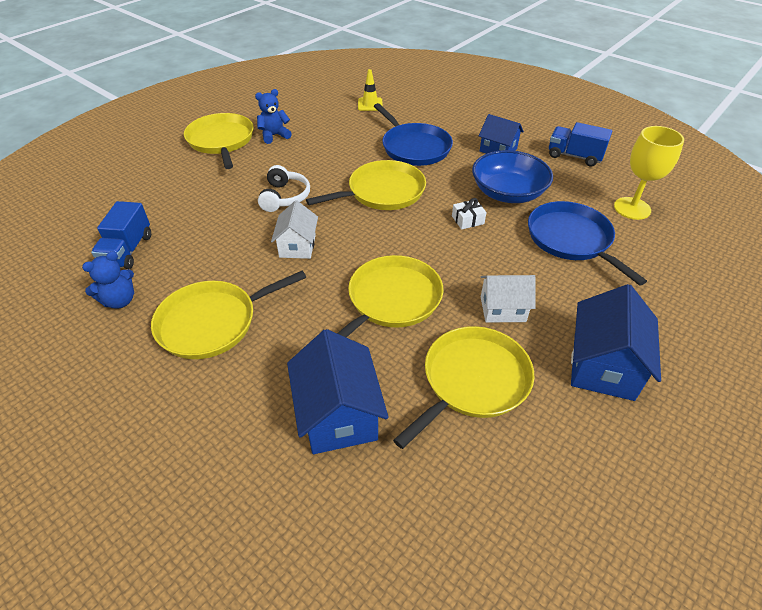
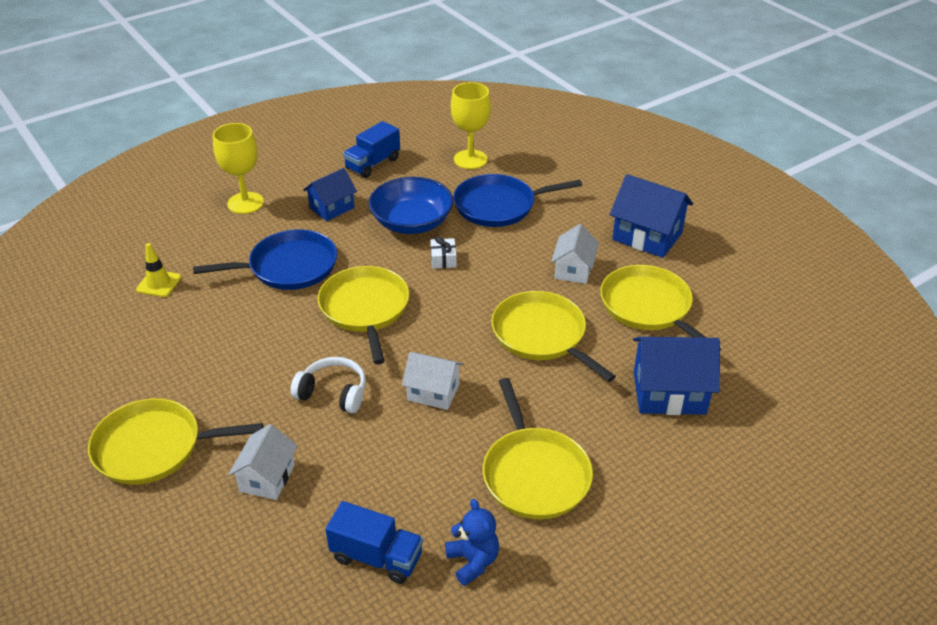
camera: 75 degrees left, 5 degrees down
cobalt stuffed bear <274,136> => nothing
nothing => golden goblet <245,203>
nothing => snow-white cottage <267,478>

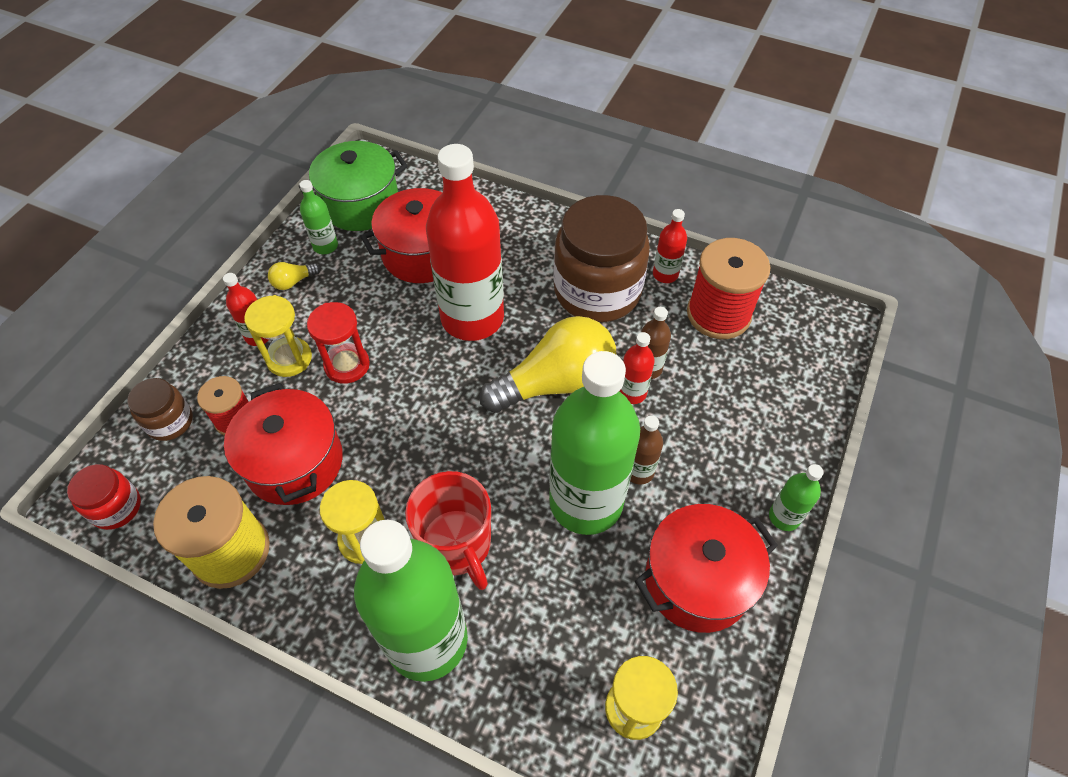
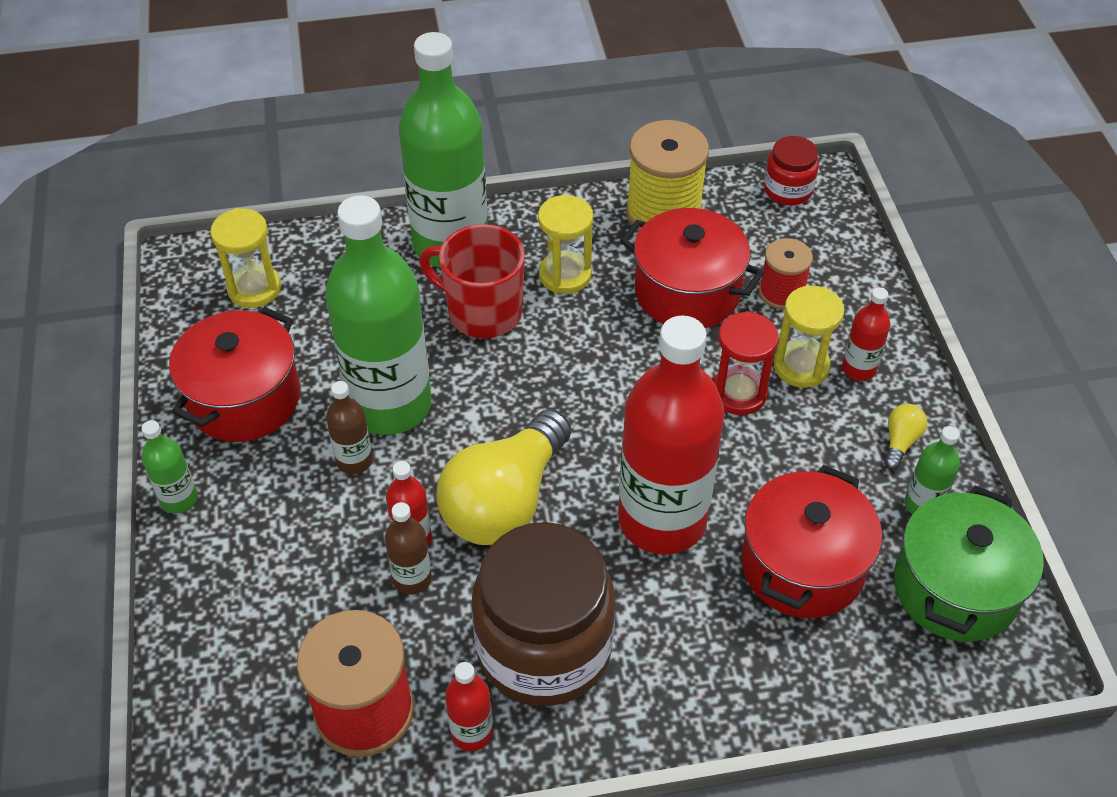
camera: 145 degrees right, 5 degrees down
russet jar <170,422> => nothing

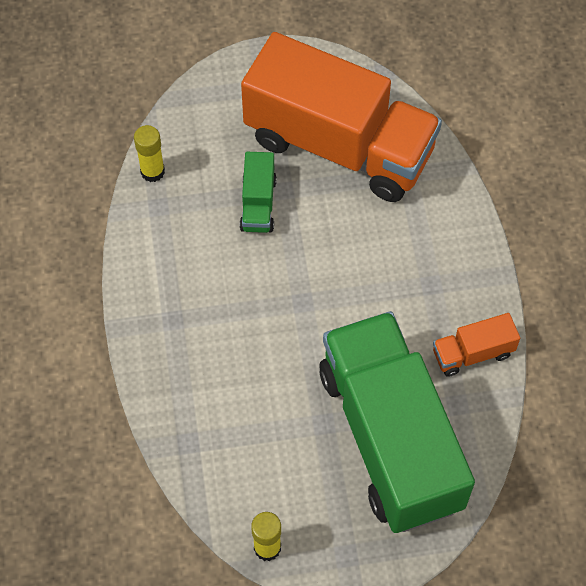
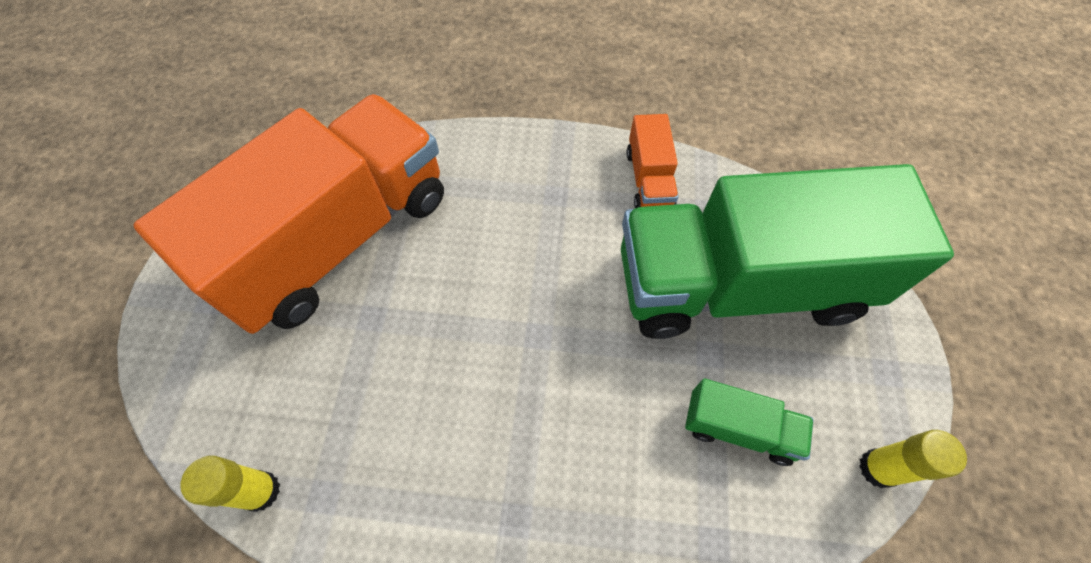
camera: 75 degrees left, 0 degrees up
green toy truck <258,204> => green toy truck <739,428>, moved

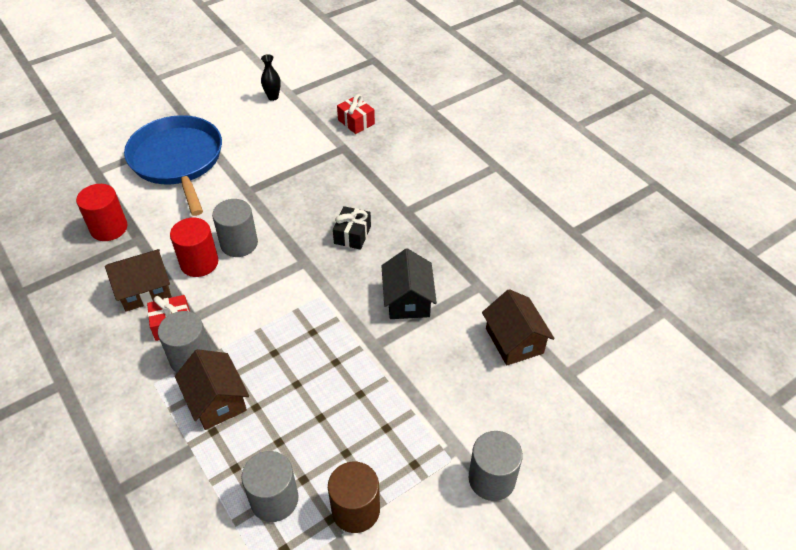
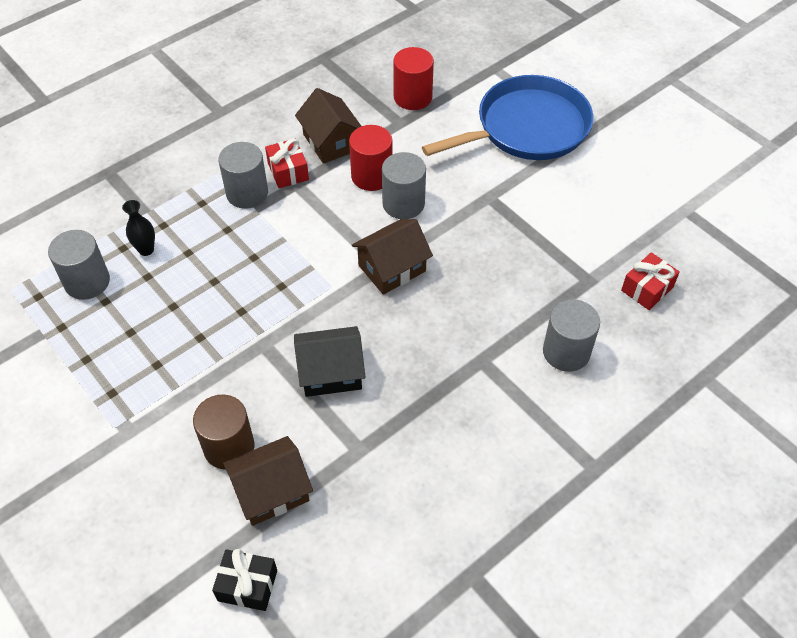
camera: 85 degrees right, 5 degrees up
black flower vase <273,97> => black flower vase <146,250>, moved
black gift <352,235> => black gift <247,585>, moved
russet cottage <217,400> => russet cottage <392,268>, moved
grey cylinder <492,479> => grey cylinder <566,352>, moved
russet cylinder <355,510> => russet cylinder <229,447>, moved

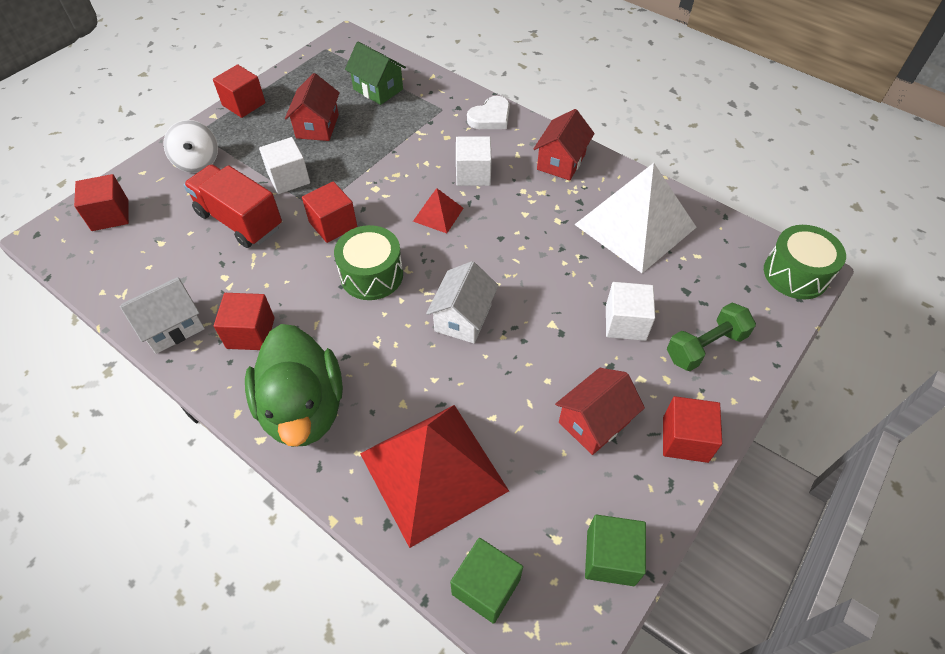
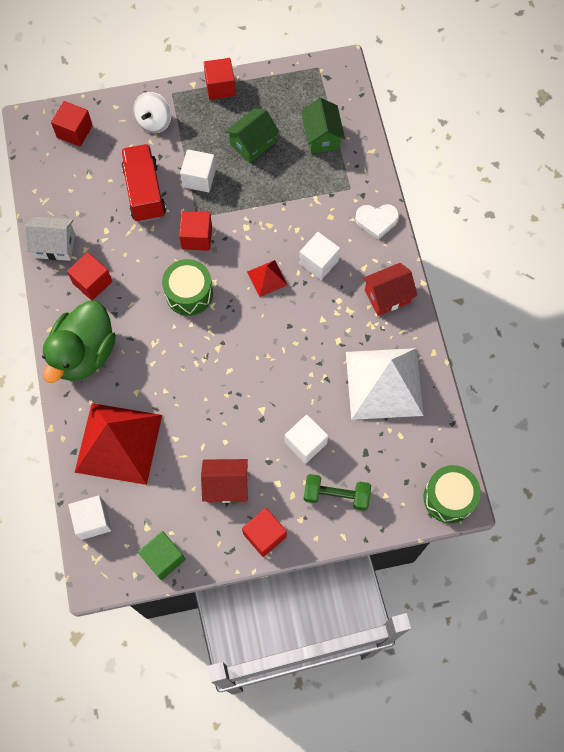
camera: 40 degrees right, 15 degrees up
crimson cottage <317,126> => green cottage <252,143>
snow-white cottage <463,318> => nothing
green solid cube <486,587> => snow-white solid cube <93,520>

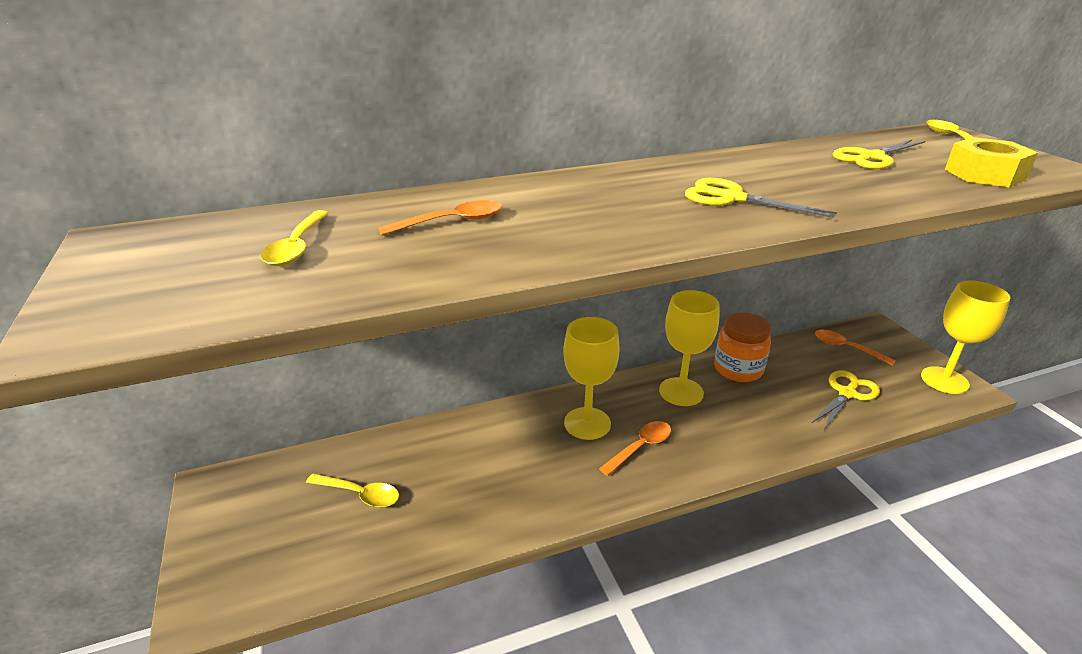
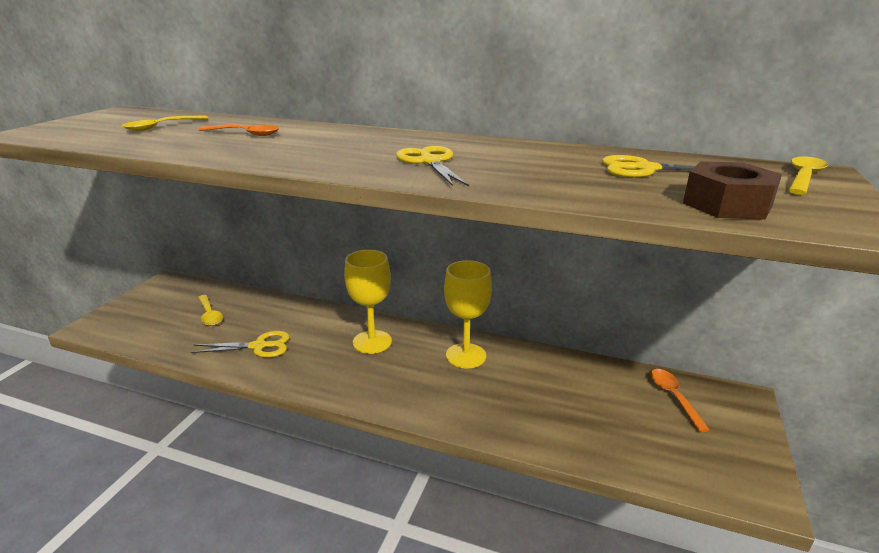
camera: 40 degrees right, 5 degrees down
golden nut <984,174> => russet nut <727,204>
golden goblet <944,380> => nothing
bright orange jar <738,369> => nothing
golden scissors <847,393> => golden scissors <259,346>, moved
bright orange tablespoon <640,447> => nothing

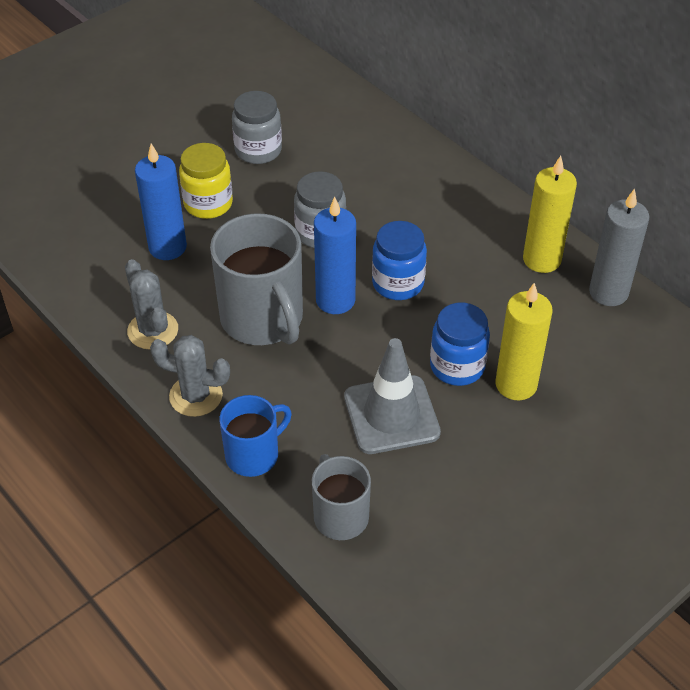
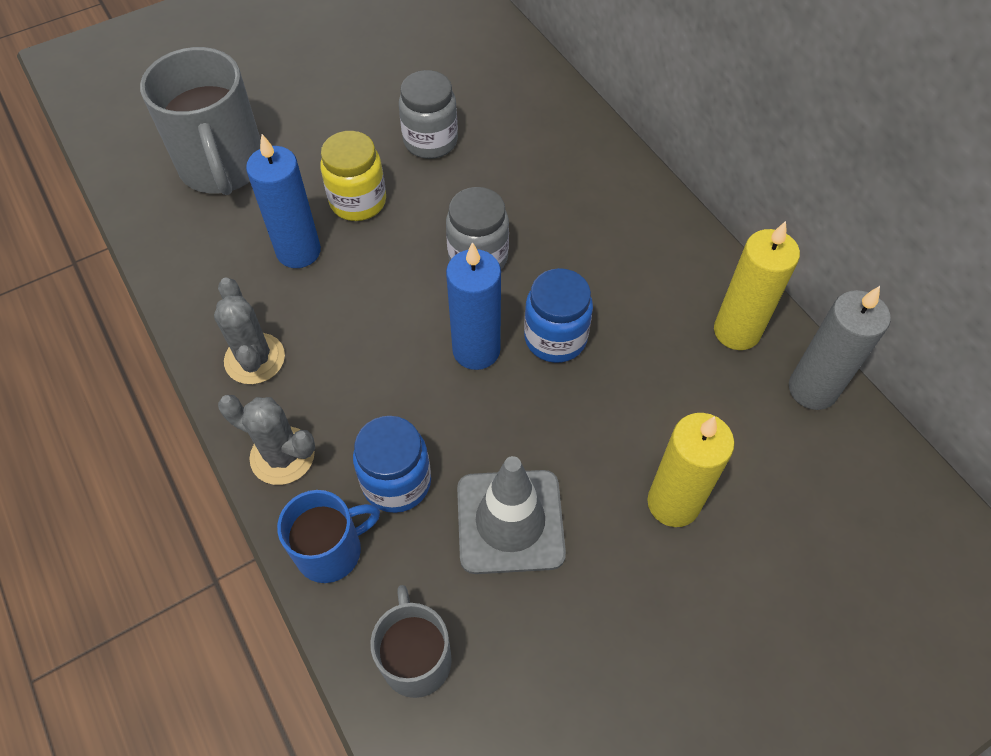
camera: 10 degrees right, 10 degrees up
grey coffee mug <263,319> => grey coffee mug <223,167>, moved
cobalt jar <457,366> => cobalt jar <396,482>, moved

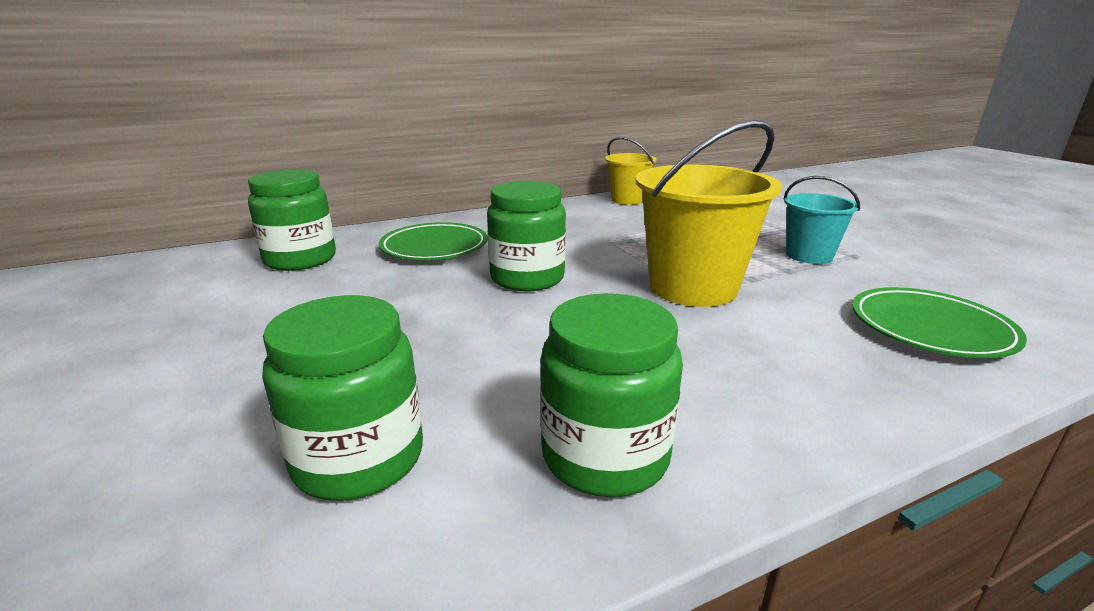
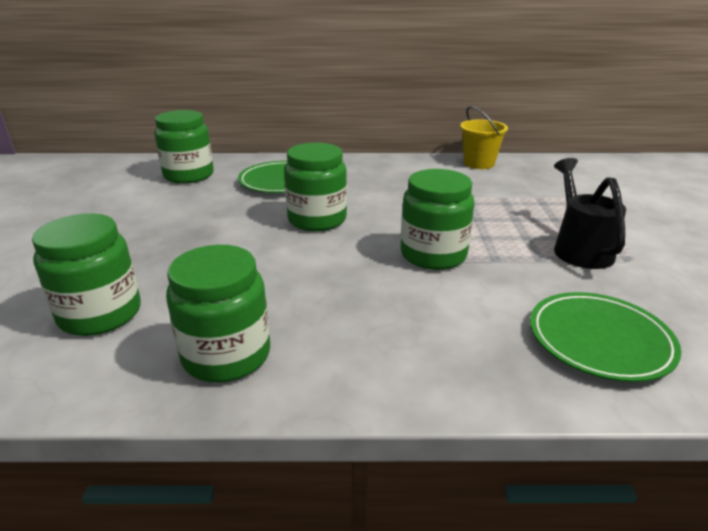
camera: 25 degrees right, 5 degrees up
golden bucket <693,287> => green jar <433,255>
aqua bucket <809,255> => black sprinkling can <579,248>

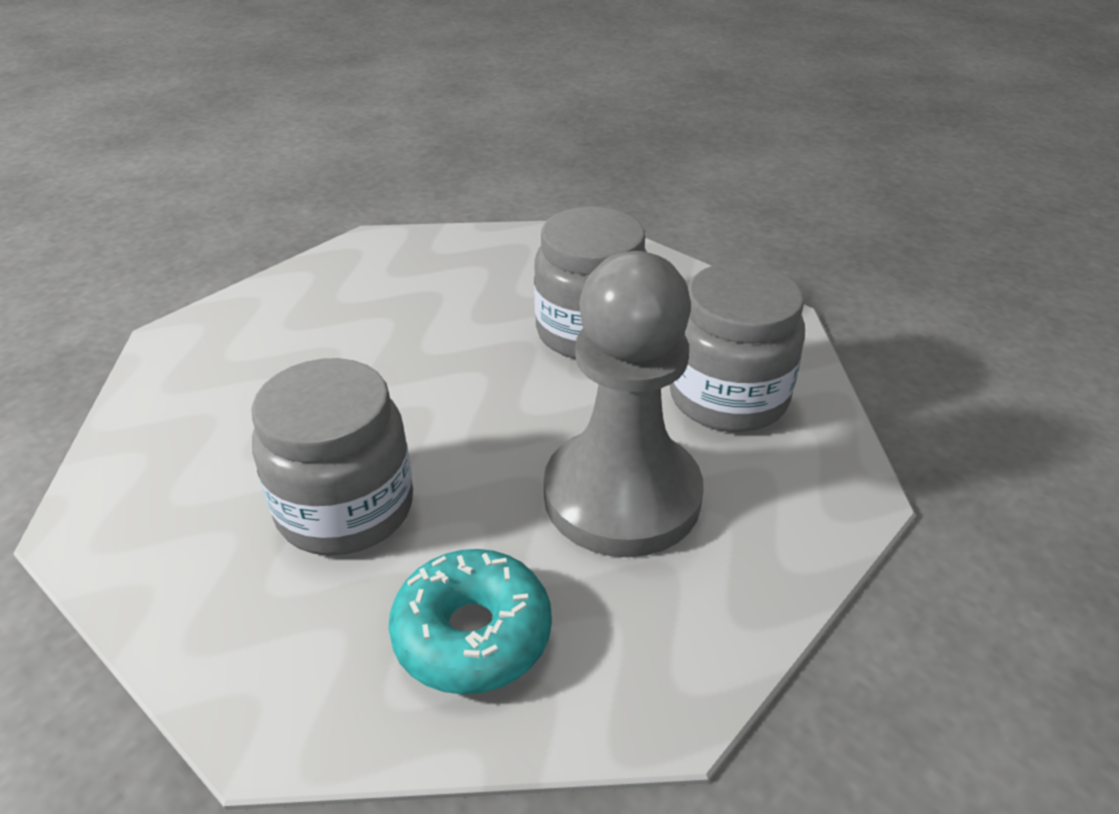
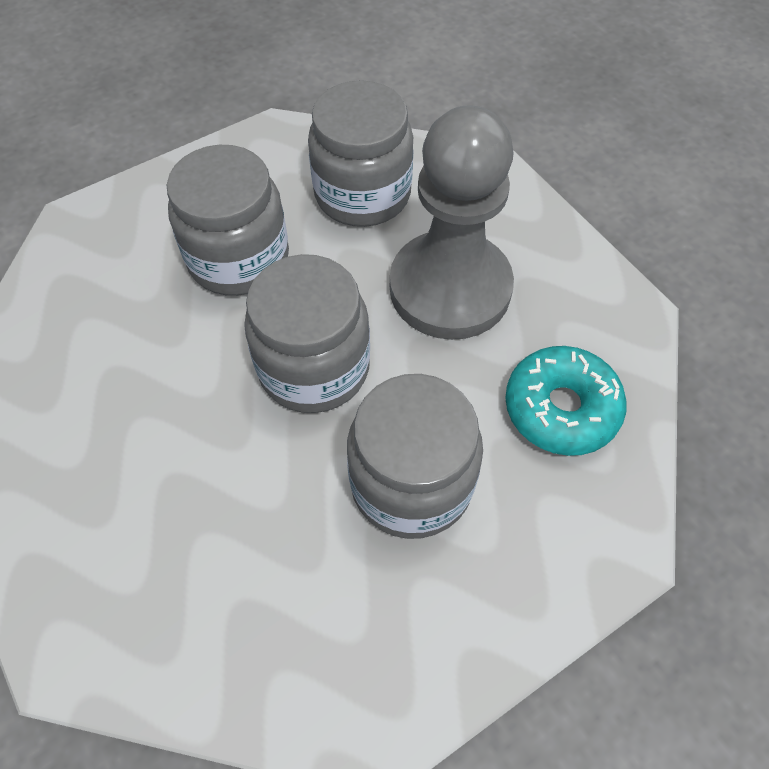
camera: 75 degrees left, 20 degrees up
nothing => grey jar <314,367>

